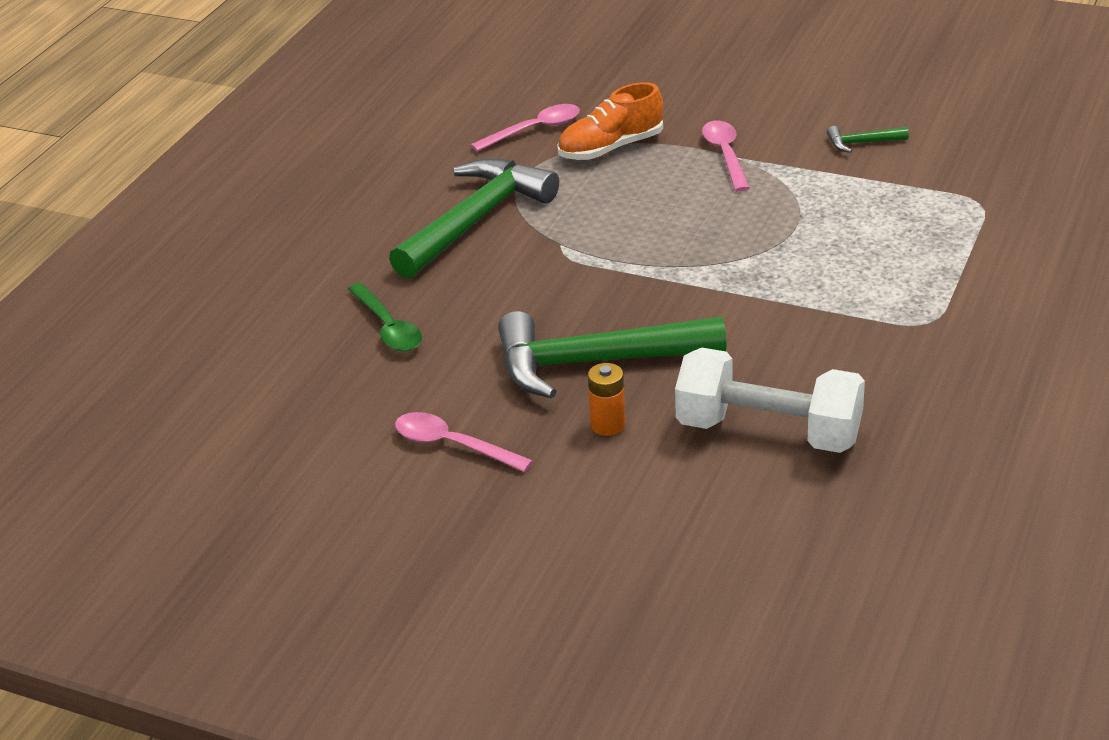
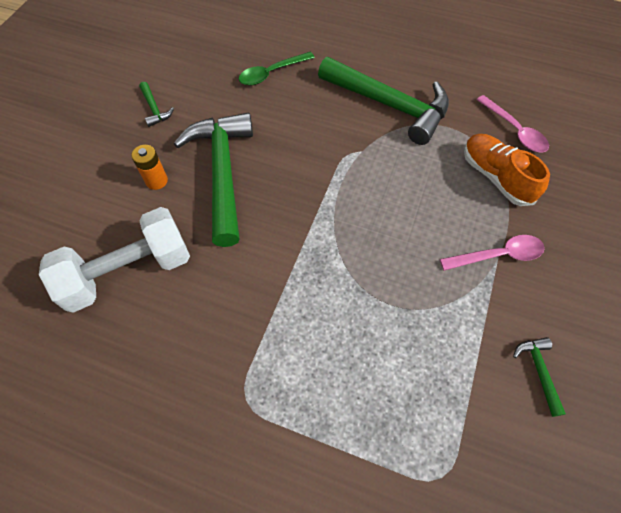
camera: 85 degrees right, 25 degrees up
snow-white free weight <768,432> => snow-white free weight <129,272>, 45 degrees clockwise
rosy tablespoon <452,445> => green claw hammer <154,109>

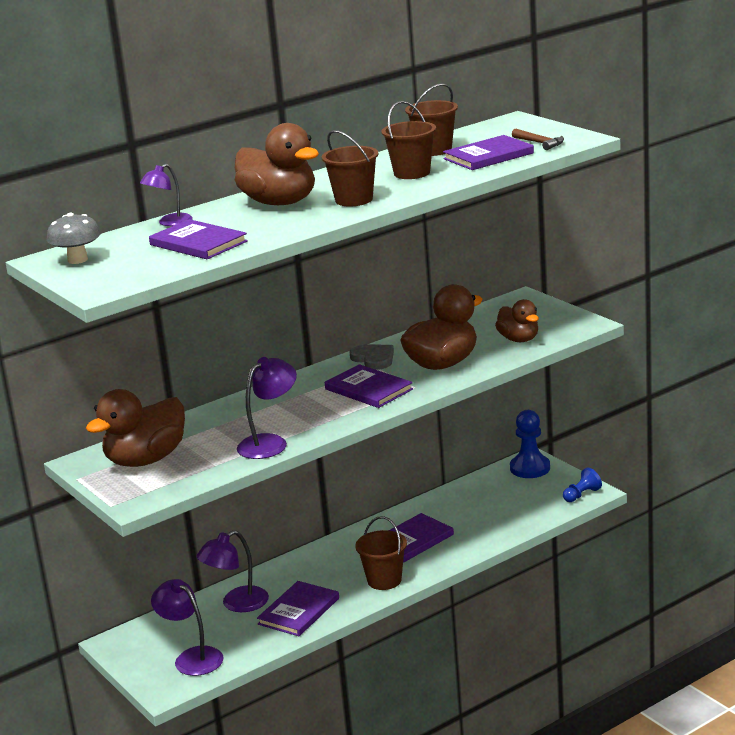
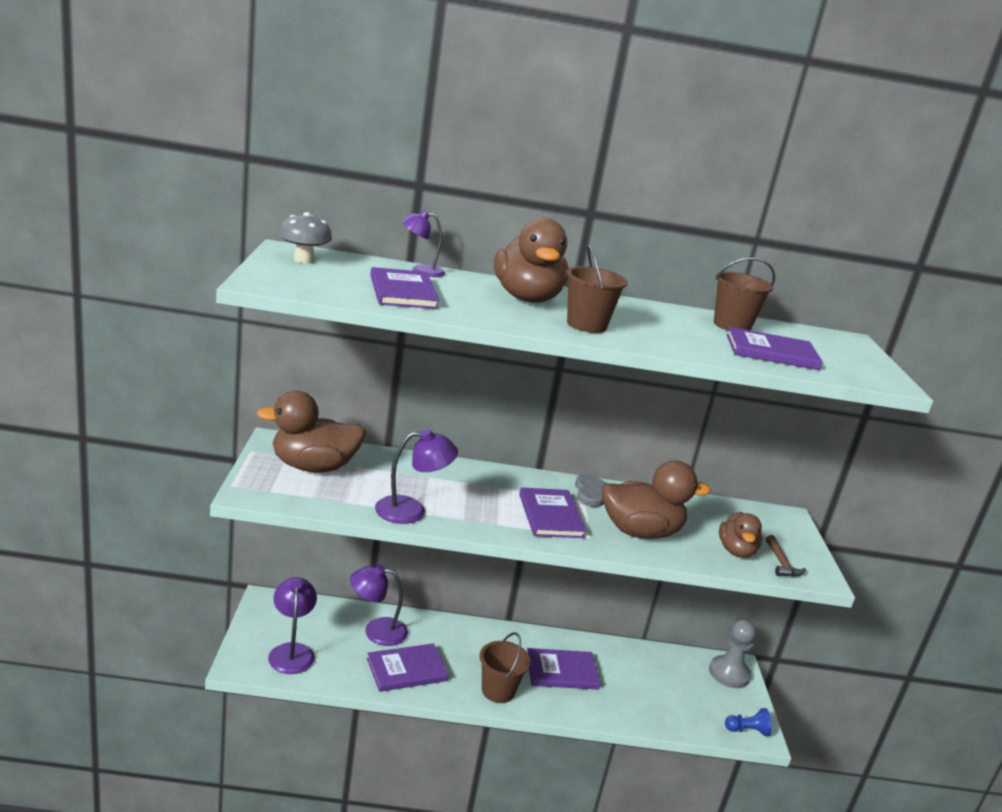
camera: 30 degrees right, 0 degrees up
russet bucket <412,173> => nothing
russet claw hammer <540,143> => russet claw hammer <781,563>, moved
cobalt pawn <530,468> => grey pawn <729,673>

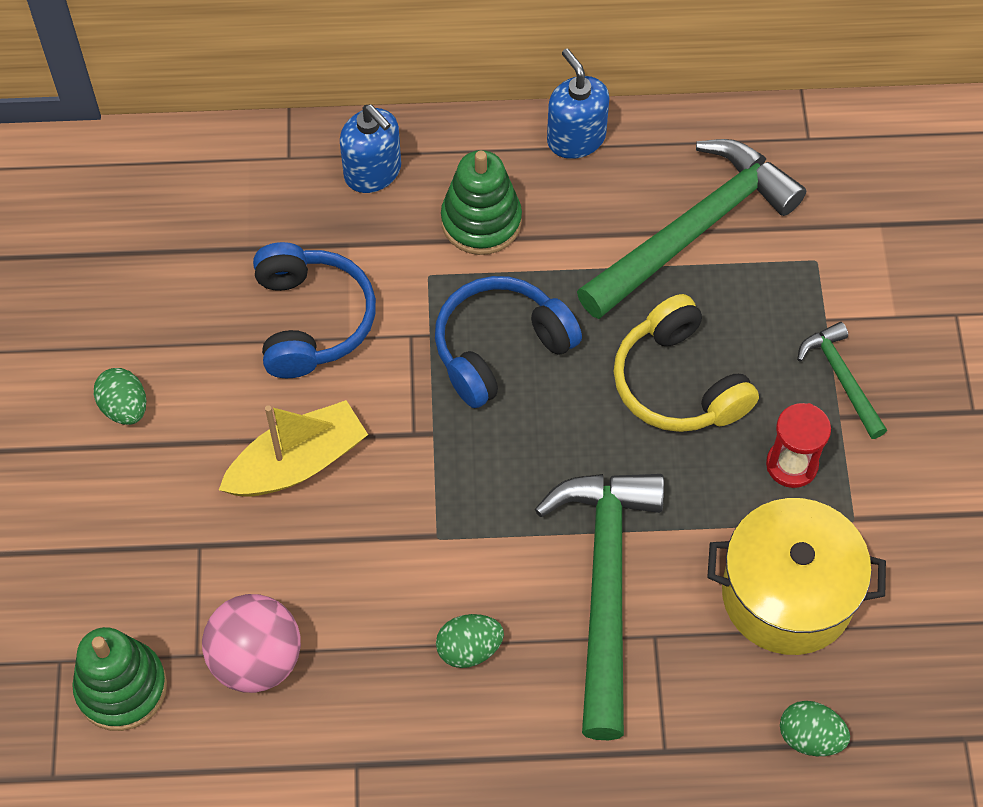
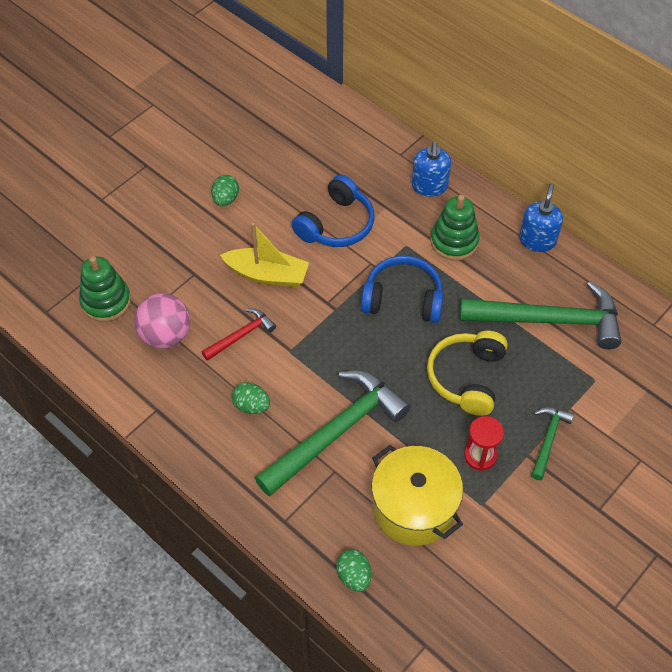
camera: 45 degrees right, 5 degrees down
nothing => crimson claw hammer <241,335>

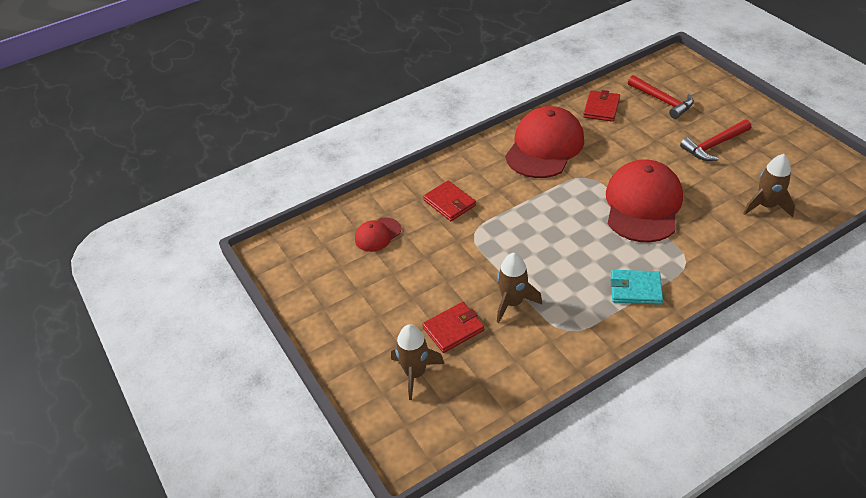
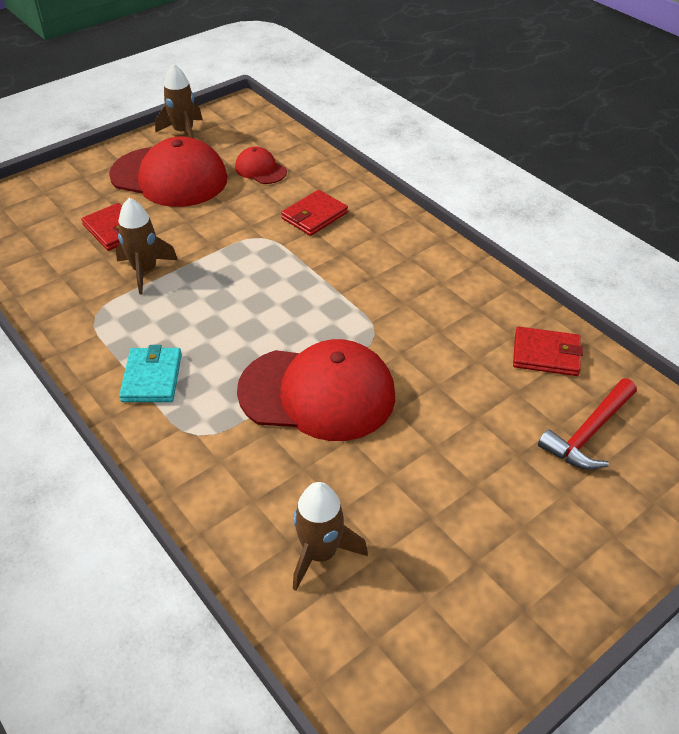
camera: 80 degrees right, 0 degrees up
crimson cap <544,147> => crimson cap <169,177>, moved
crimson claw hammer <714,145> => nothing
russet rocket <415,373> => russet rocket <184,132>, moved

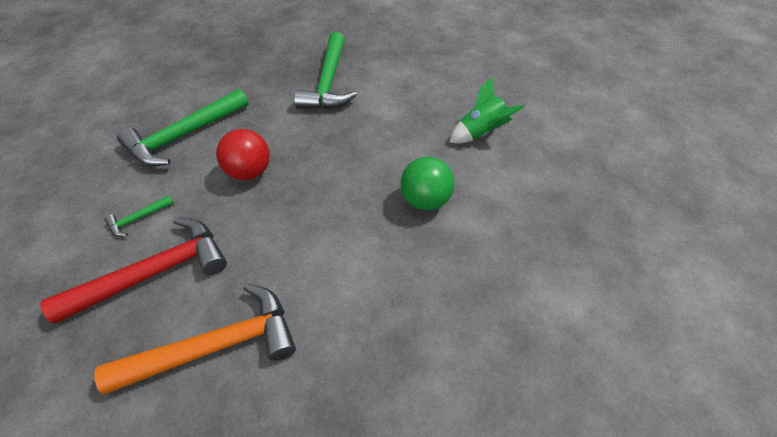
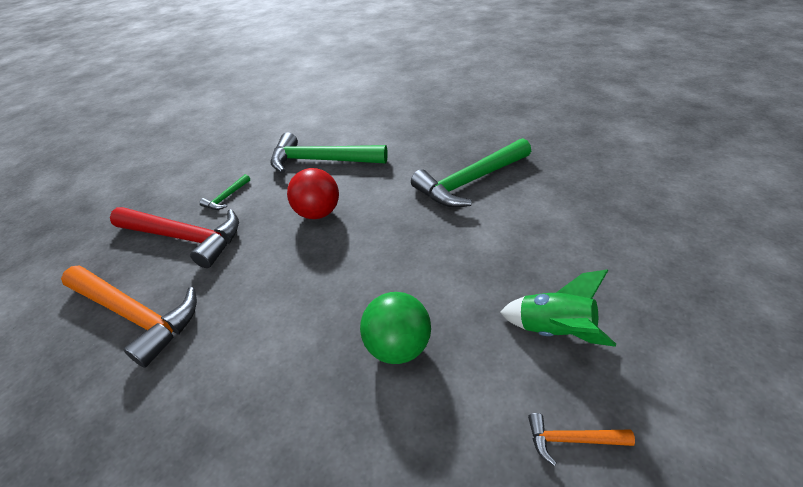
camera: 55 degrees right, 10 degrees down
green claw hammer <138,219> => green claw hammer <226,197>, 75 degrees counterclockwise
nothing => bright orange claw hammer <572,440>

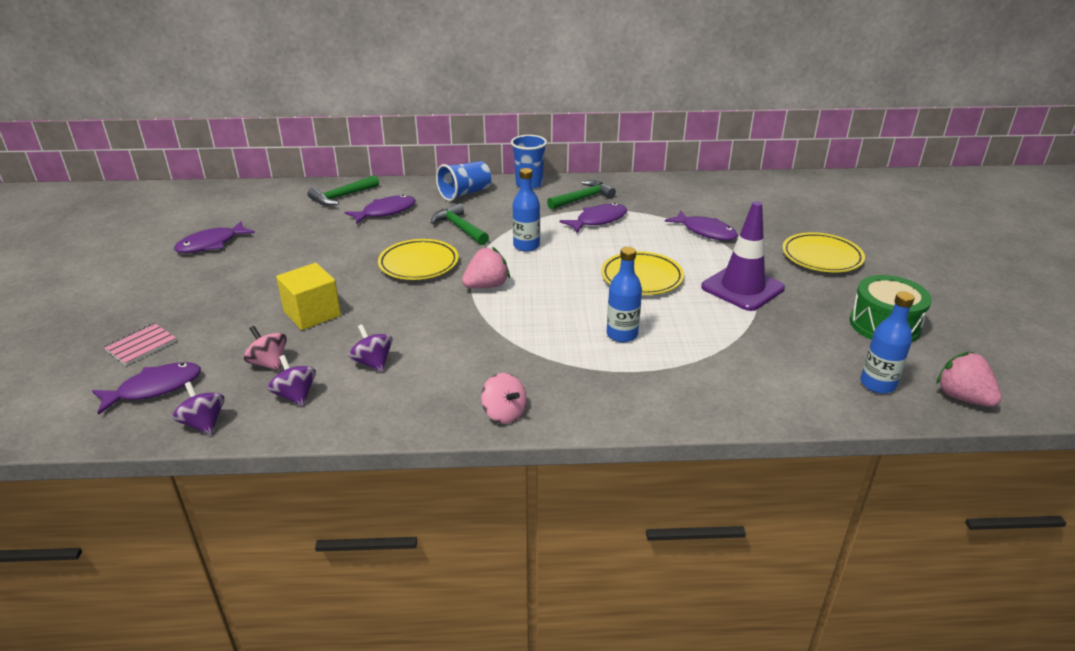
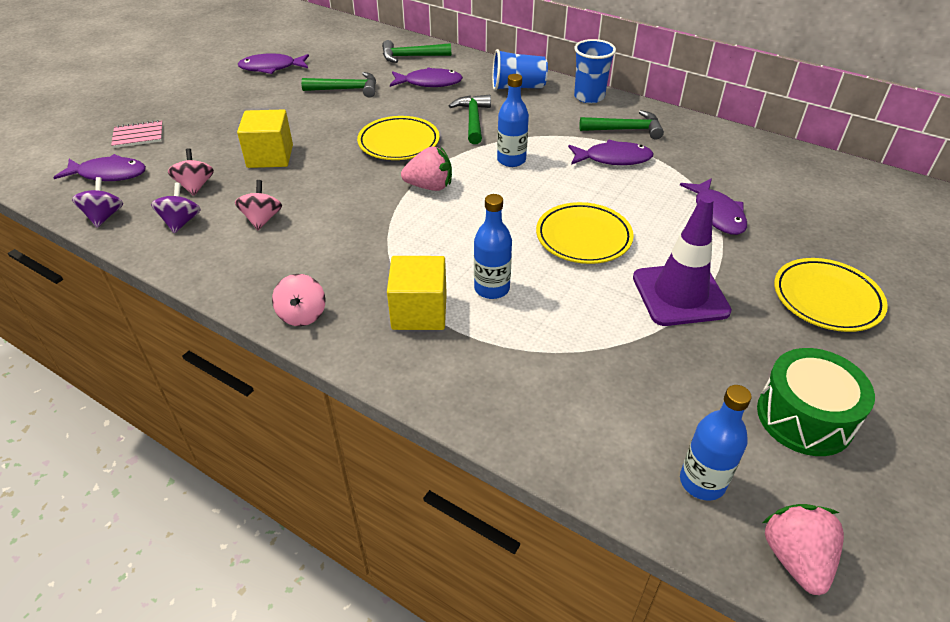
camera: 35 degrees right, 10 degrees up
royal purple whirligig <373,363> => rosy whirligig <262,219>
nothing => green claw hammer <346,89>
nothing => golden solid cube <419,312>

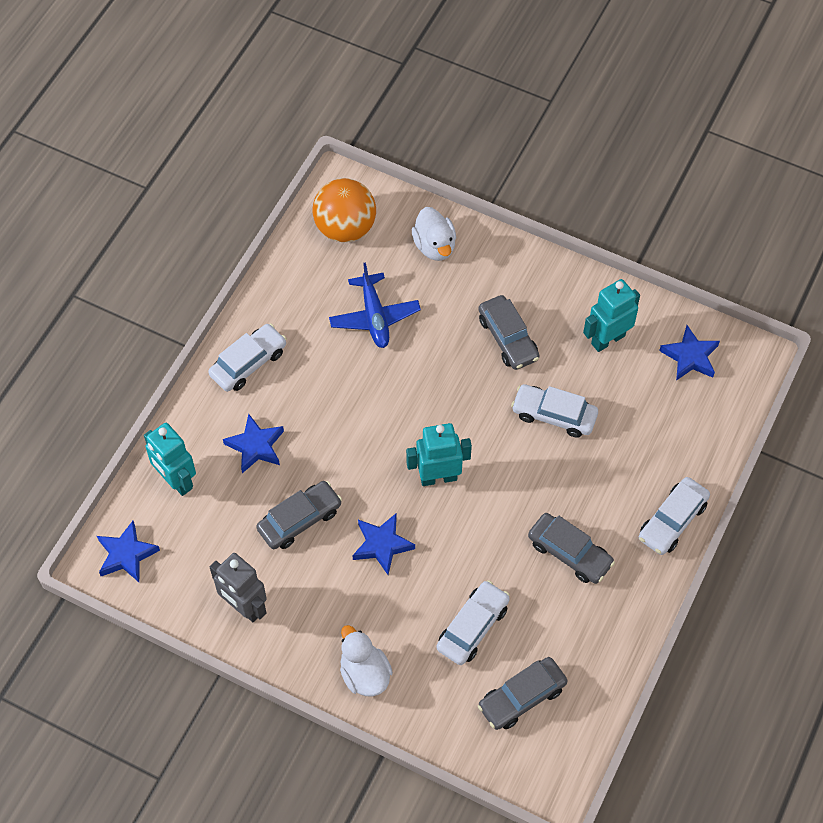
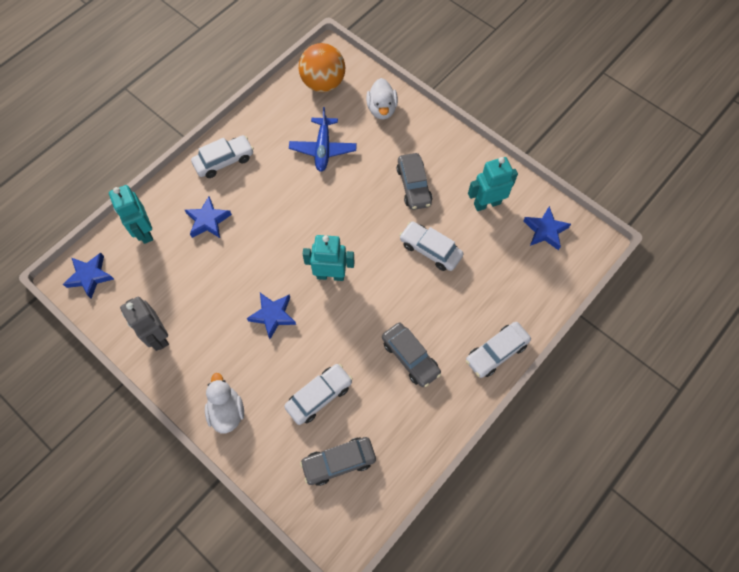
camera: 15 degrees right, 5 degrees up
grey automobile <300,520> => nothing

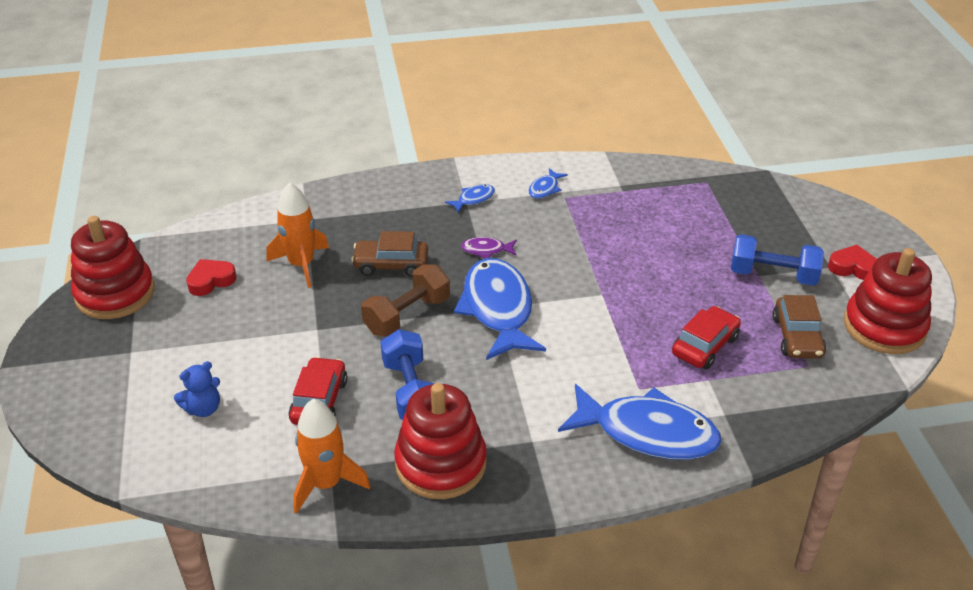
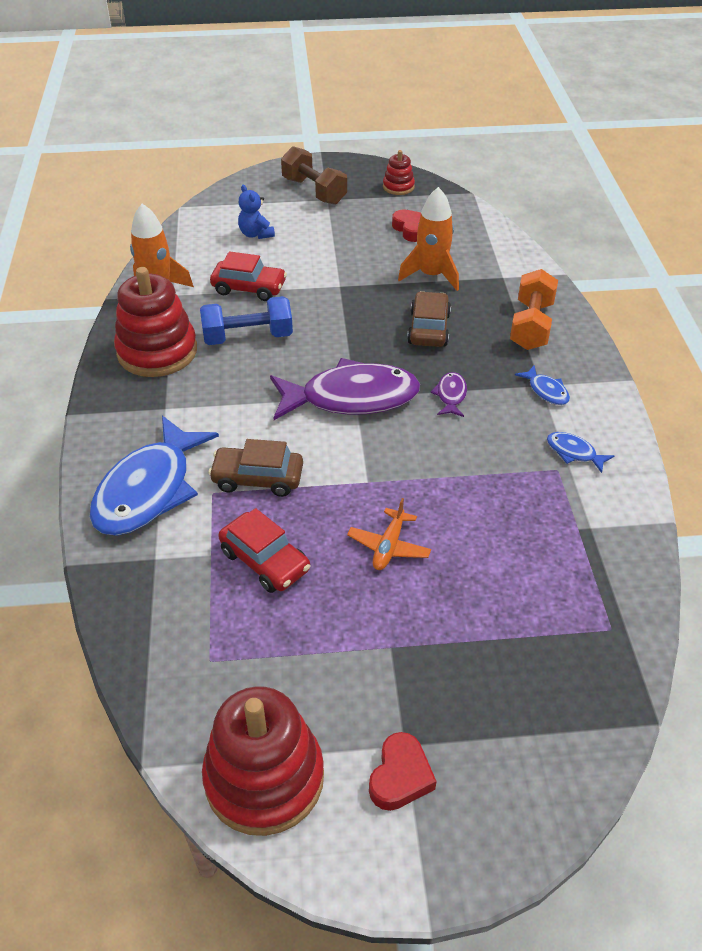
camera: 95 degrees right, 5 degrees up
crimson stacking rings <115,293> => crimson stacking rings <398,187>, x0.49
cobalt free weight <773,275> => nothing
cobalt fish figure <498,309> => royal purple fish figure <351,398>
russet free weight <407,315> => russet free weight <314,191>, moved
russet automobile <797,337> => russet automobile <257,478>, moved
nothing => bright orange free weight <531,326>
nothing => bright orange plane <389,546>

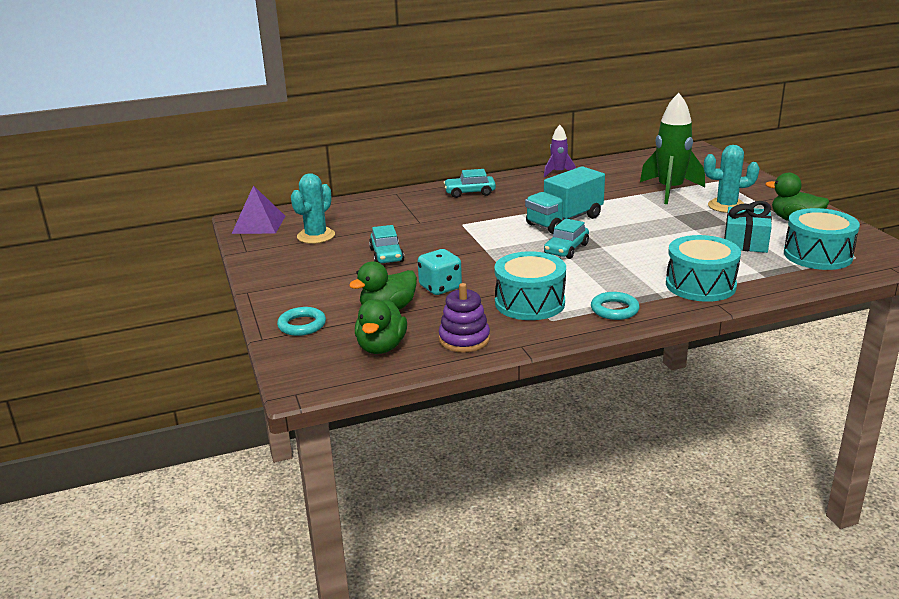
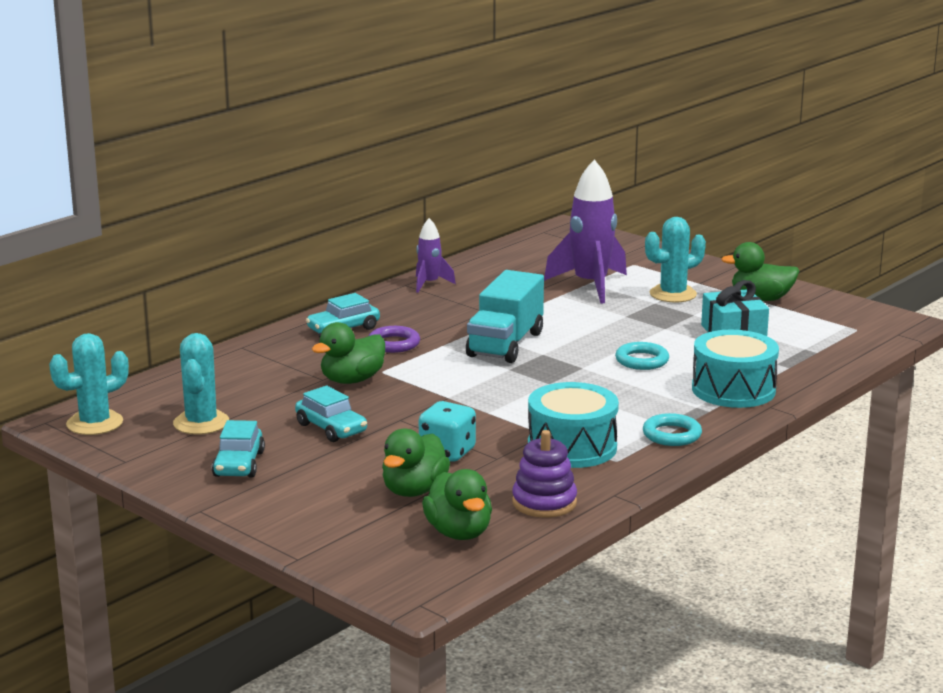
camera: 30 degrees left, 5 degrees down
green rocket <670,190> => royal purple rocket <590,285>
royal purple pyramid <259,224> => aqua prickly plant <95,423>
aqua toy drum <817,255> => nothing
aqua automobile <566,249> => aqua automobile <239,464>, moved
aqua ring <302,325> => aqua ring <642,360>, moved
nothing => green duck <352,380>
nothing => royal purple ring <394,344>

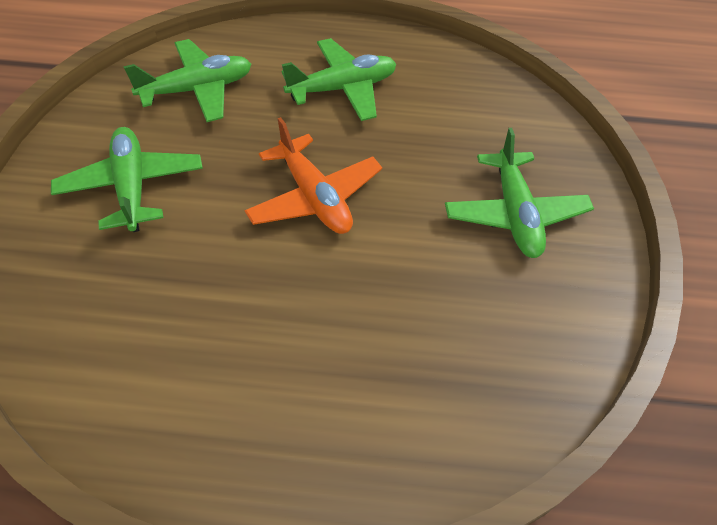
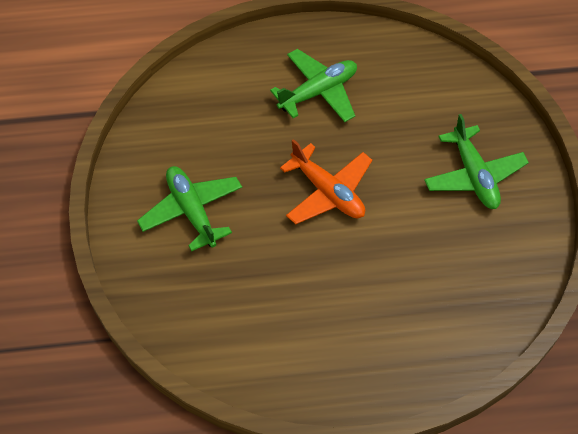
camera: 10 degrees left, 5 degrees up
green plane <197,90> => nothing

